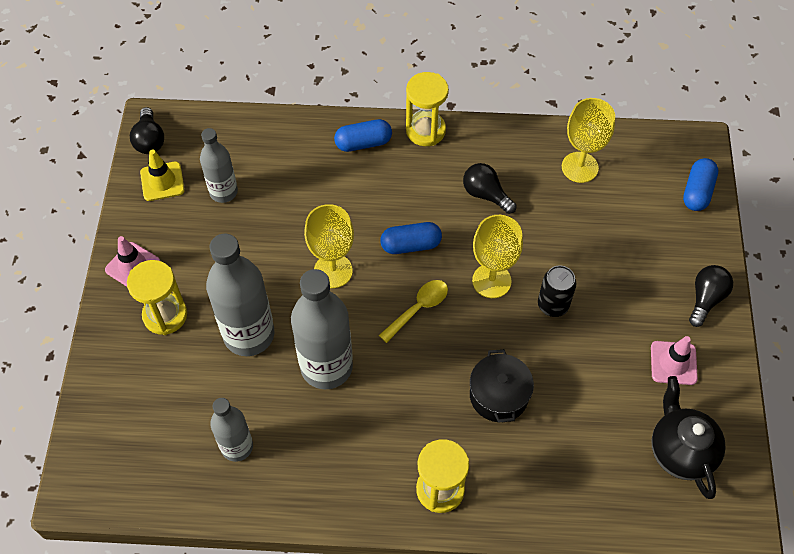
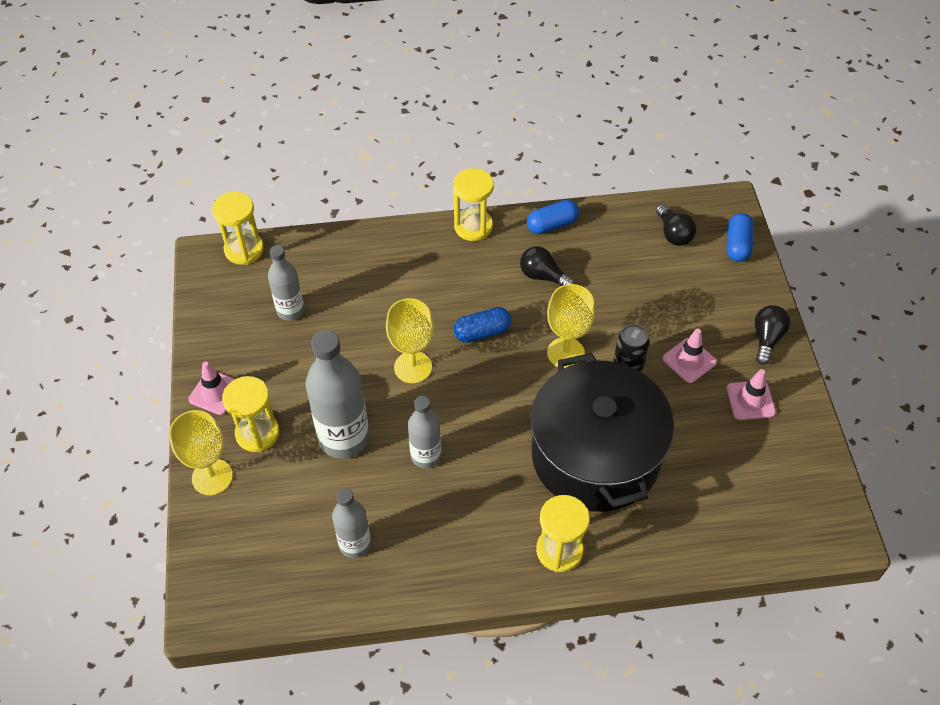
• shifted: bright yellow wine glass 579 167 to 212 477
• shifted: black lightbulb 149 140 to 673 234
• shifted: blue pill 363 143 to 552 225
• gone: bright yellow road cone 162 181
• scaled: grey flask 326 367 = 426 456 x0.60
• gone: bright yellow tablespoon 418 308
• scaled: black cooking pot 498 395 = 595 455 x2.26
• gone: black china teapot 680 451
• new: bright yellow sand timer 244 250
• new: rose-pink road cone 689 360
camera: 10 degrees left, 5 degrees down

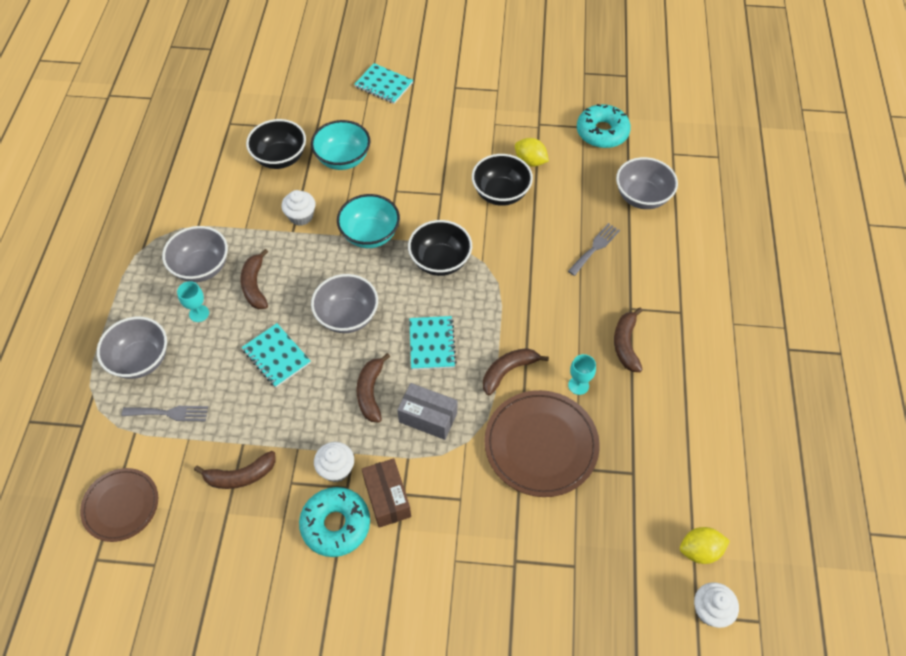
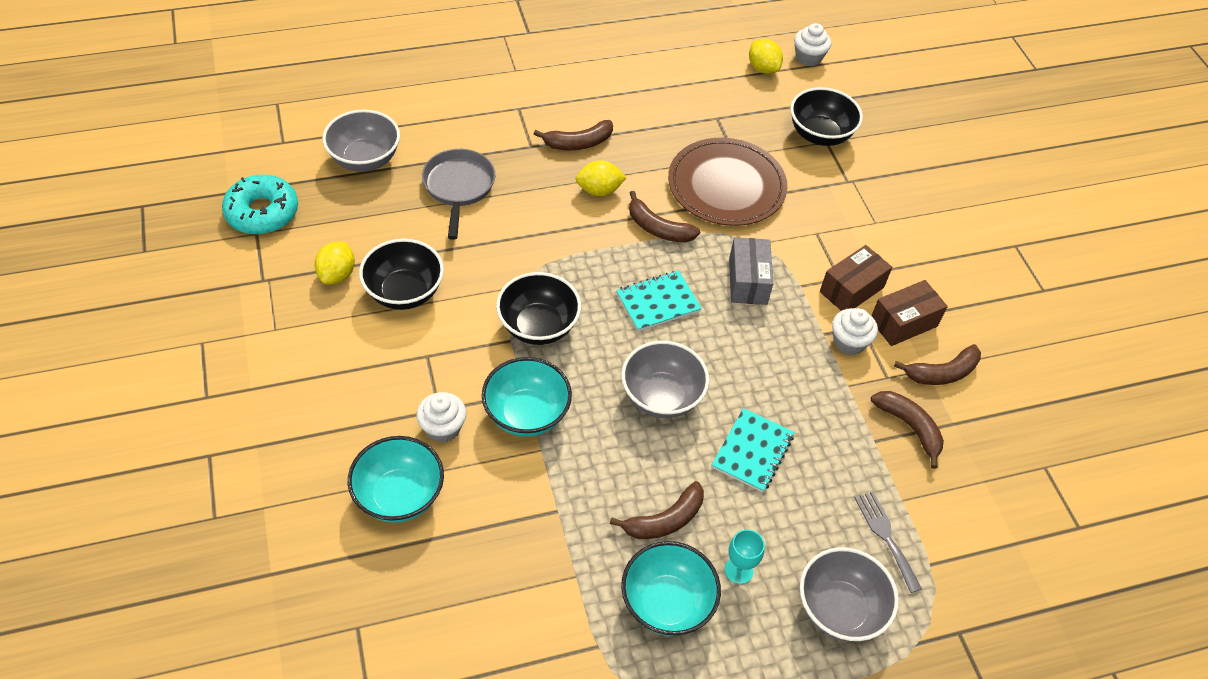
• gone: turquoise notebook 383 85
• shifted: black serving bowl 280 158 to 820 135
• shifted: pure white muffin 301 216 to 443 428
• swapped: grey fork 595 247 to grey pan 458 187
• repainted: grey serving bowl 201 267 to turquoise serving bowl 666 603
• shifted: brown toy banana 371 392 to 942 373
• gone: turquoise wine glass 578 385
• gone: brown flat dish 121 505
• swapped: turquoise donut 336 525 to brown box 903 323
• new: bright yellow lemon 599 190
camera: 115 degrees left, 5 degrees down

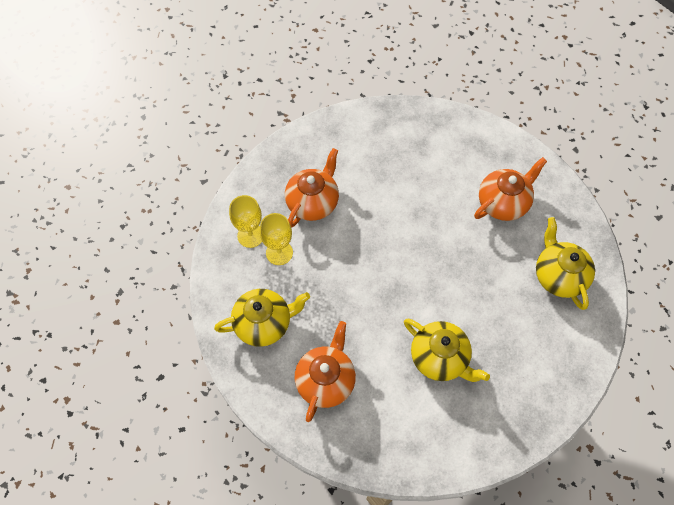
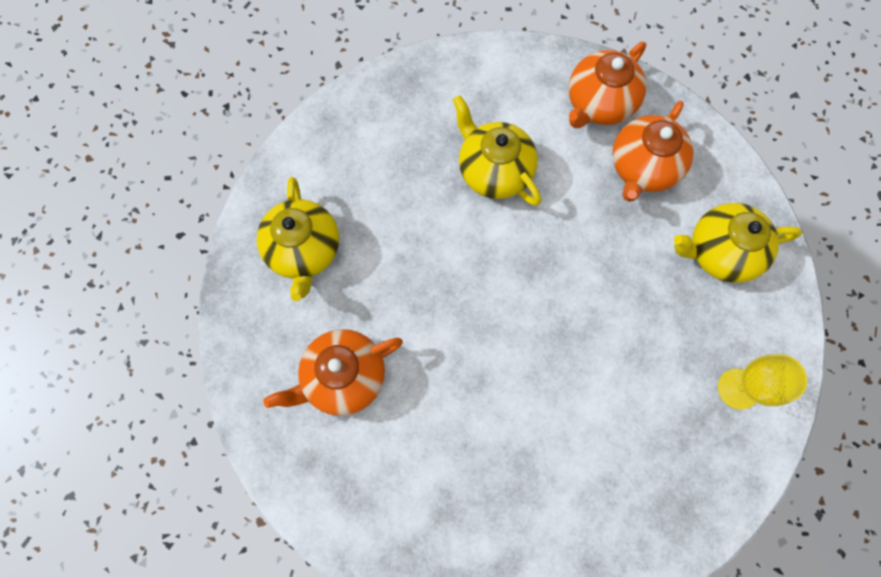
• shifted: orange china teapot 313 202 to 599 104
• gone: bright yellow wine glass 279 253
camera: 170 degrees left, 10 degrees up

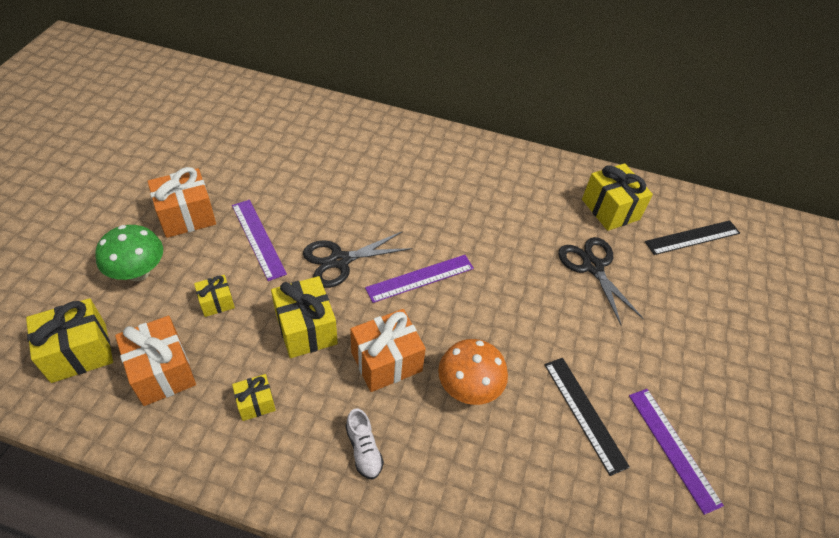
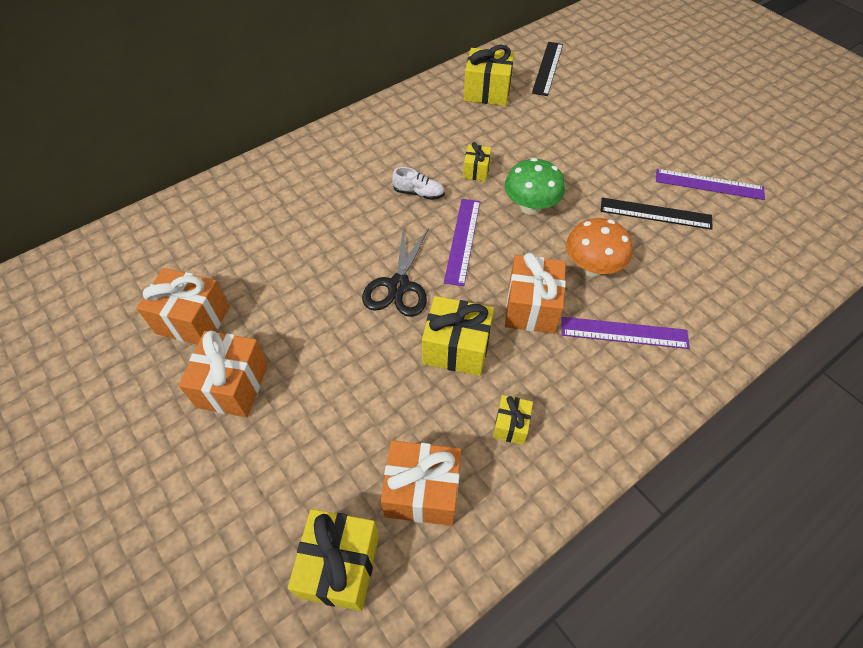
• shifted: purple straightedge 258 239 to 624 333
• shifted: leaf-green toadstool 138 272 to 530 207
• gone: black scissors 592 266
• shifted: bright yellow wrapped gift 216 302 to 476 171
• shifted: pure white lace-up shoe 364 449 to 419 193
• new: orange wrapped gift 193 320
camera: 50 degrees left, 5 degrees up

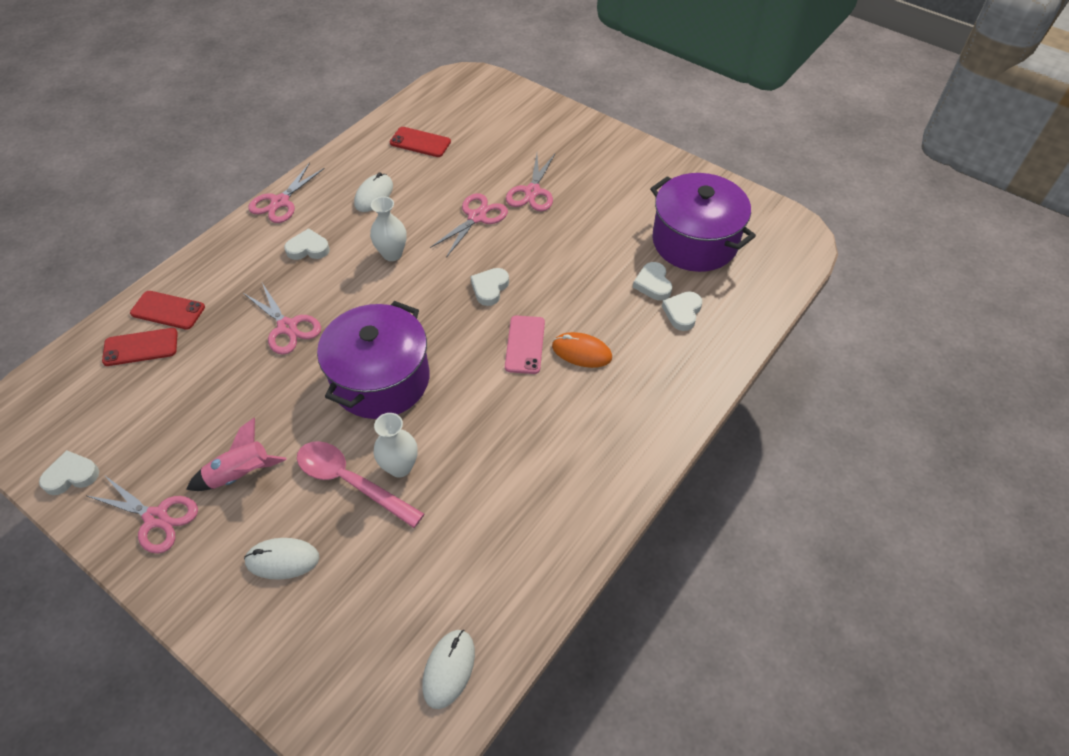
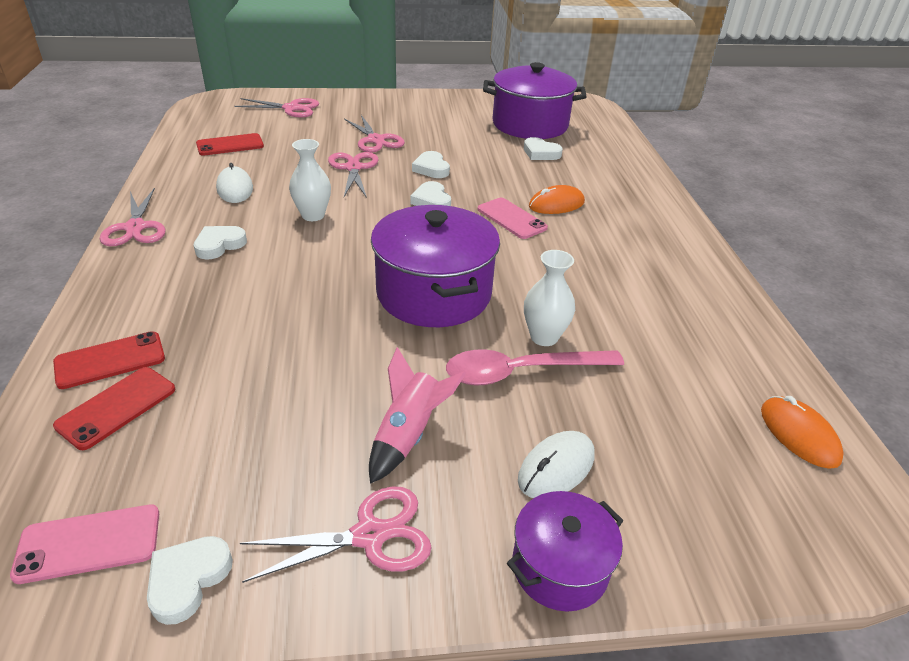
• shifted: rose-pink scissors 287 327 to 291 108
• shifted: pure white heart shape 682 312 to 431 168
• repainted: pure white mouse 449 669 to orange mouse 799 434
• new: purple cooking pot 560 567
• new: rose-pink smartphone 89 543
camera: 45 degrees left, 15 degrees down

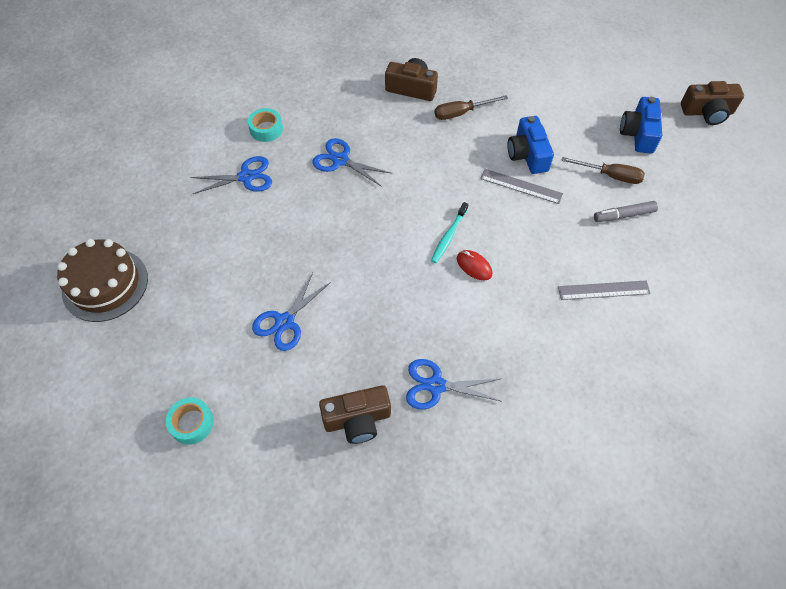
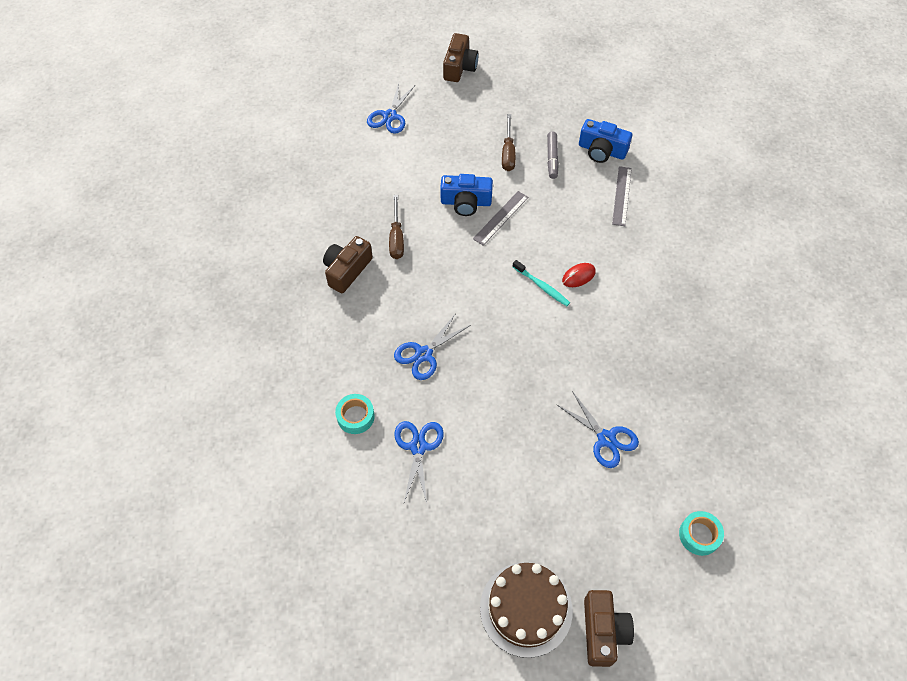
• shifted: blue compact camera 638 134 to 602 150
• rotated: brown flat screwdriver 610 176 = 508 153 150 degrees clockwise
• shifted: blue scissors 436 385 to 390 116
• shifted: brown compact camera 357 420 to 603 631
camera: 75 degrees left, 0 degrees up

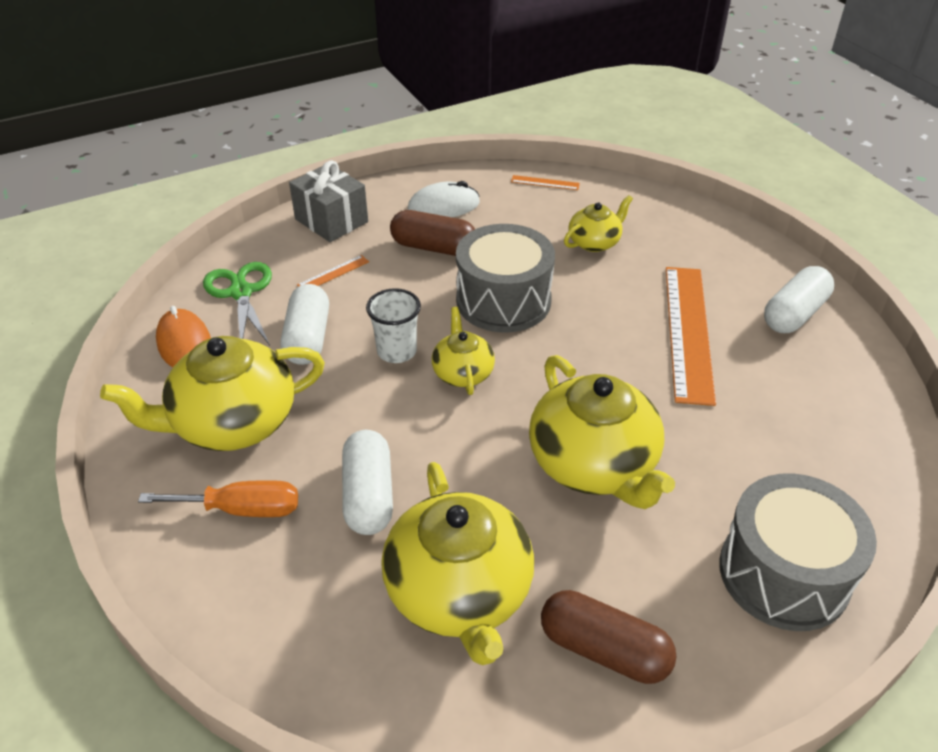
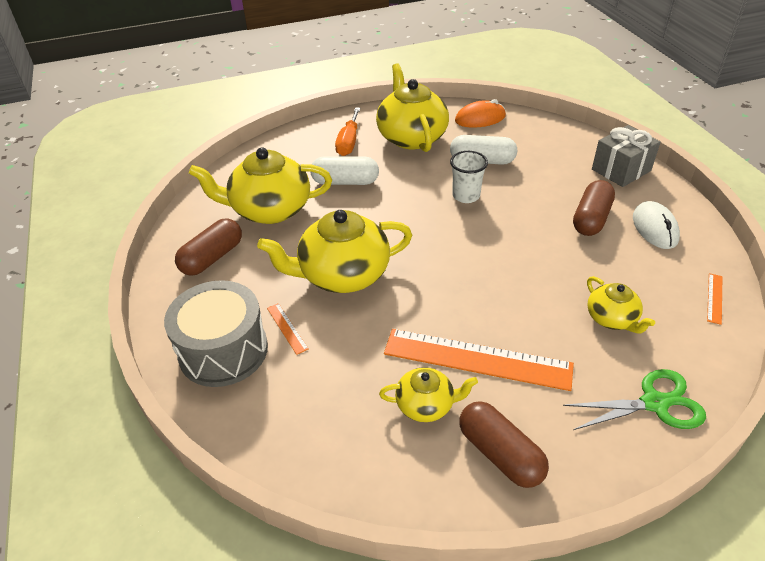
• gone: grey snare drum 503 300
• shifted: orange straightedge 333 273 to 287 328
• shifted: leaf-green scissors 241 292 to 654 403
• repainted: pure white pill 794 314 to brown pill 500 454
• shifted: bright yellow china teapot 462 372 to 426 405
camera: 100 degrees right, 0 degrees up

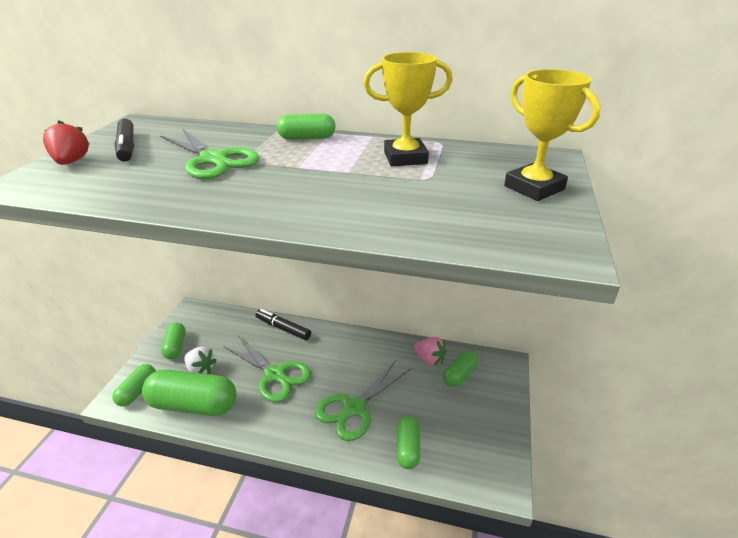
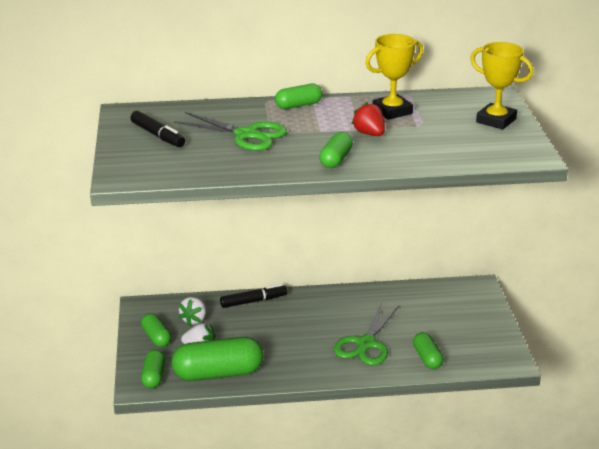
• shifted: red berry 71 162 to 369 134
• rotated: black marker pen 283 328 = 253 301 150 degrees clockwise
• gone: leaf-green scissors 275 374
• gone: rose-pink berry 429 359
• shifted: leaf-green pill 459 375 to 336 160
• new: pure white berry 194 320
camera: 20 degrees left, 5 degrees down

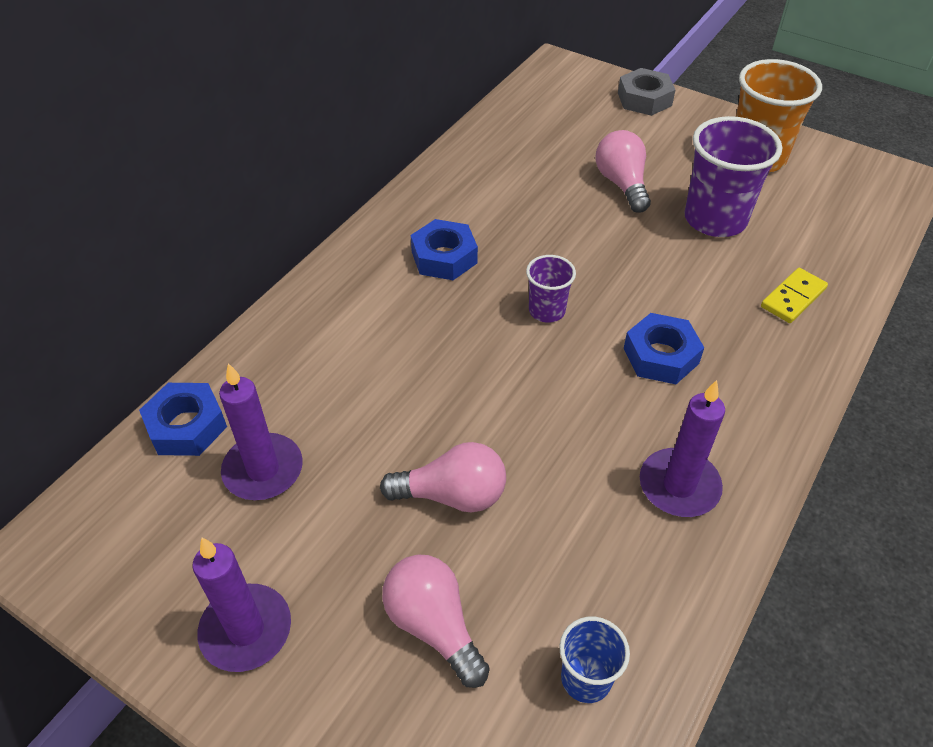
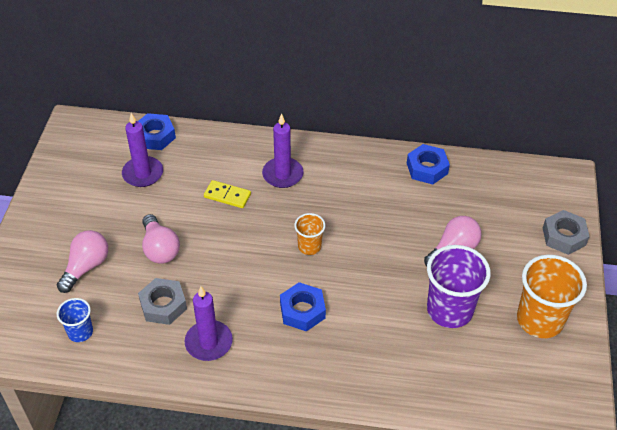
• shifted: blue hex nut 444 257 to 427 168
• repainted: purple cup 547 311 to orange cup 309 246
• shifted: bright yellow domino tile 793 298 to 227 195
• shifted: purple wax candle 246 630 to 282 174
• new: grey hex nut 163 305
camera: 65 degrees right, 0 degrees up

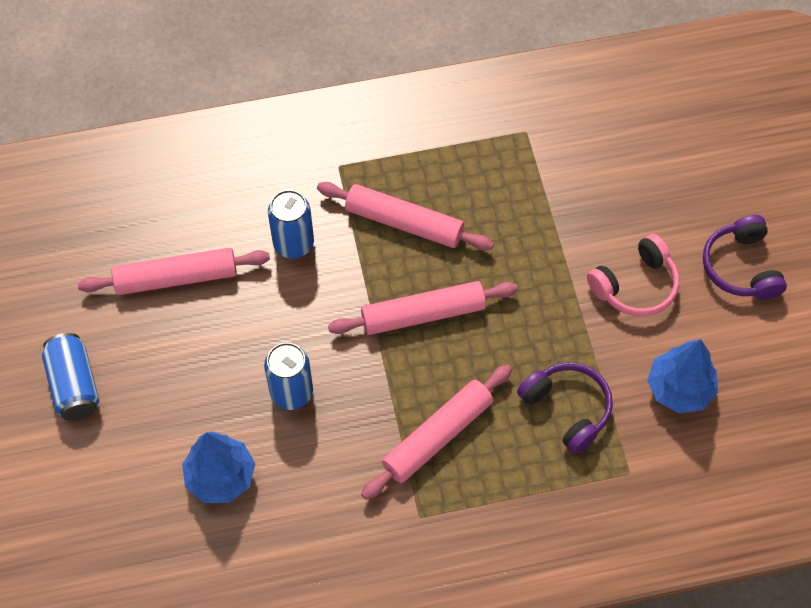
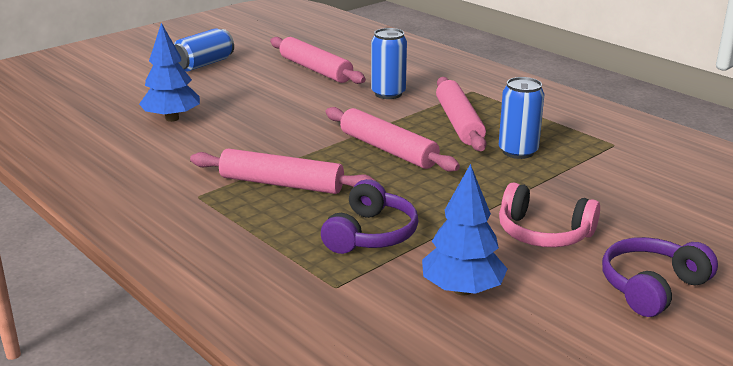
• shifted: blue tin 291 392 to 518 151
camera: 60 degrees right, 35 degrees down

